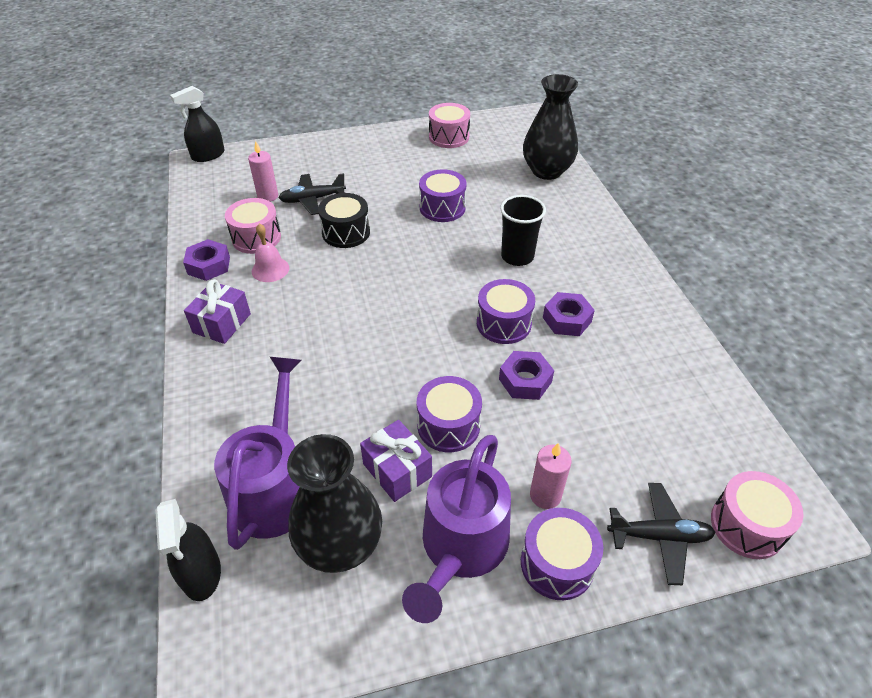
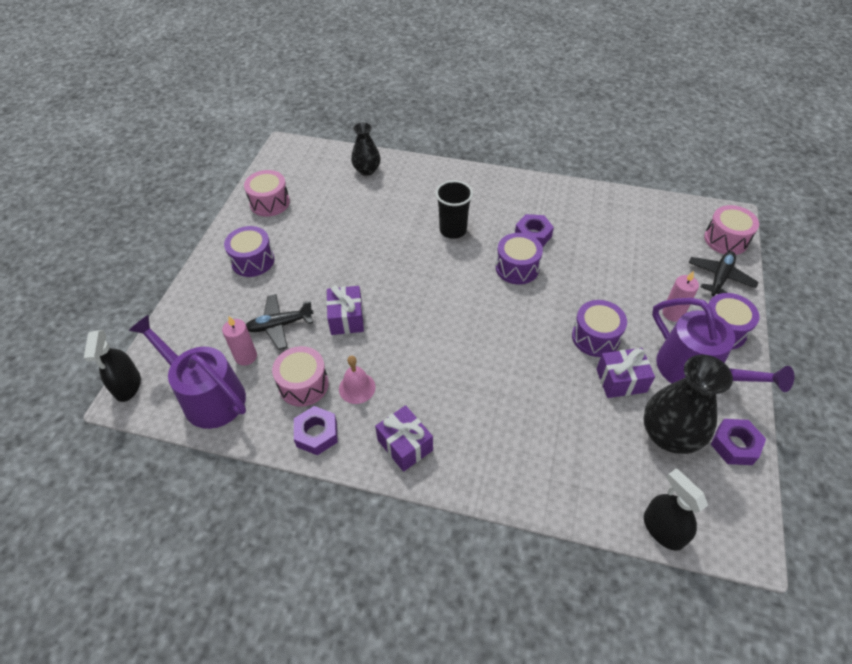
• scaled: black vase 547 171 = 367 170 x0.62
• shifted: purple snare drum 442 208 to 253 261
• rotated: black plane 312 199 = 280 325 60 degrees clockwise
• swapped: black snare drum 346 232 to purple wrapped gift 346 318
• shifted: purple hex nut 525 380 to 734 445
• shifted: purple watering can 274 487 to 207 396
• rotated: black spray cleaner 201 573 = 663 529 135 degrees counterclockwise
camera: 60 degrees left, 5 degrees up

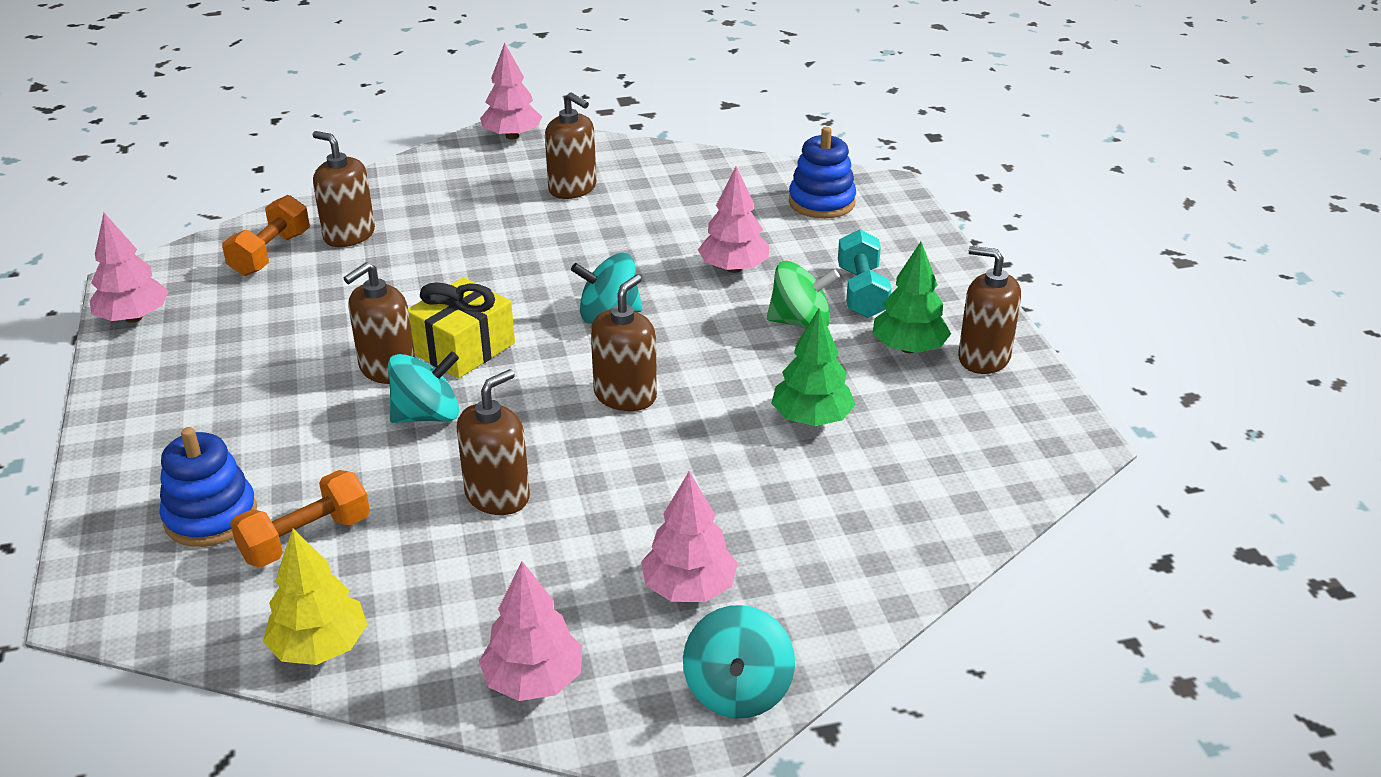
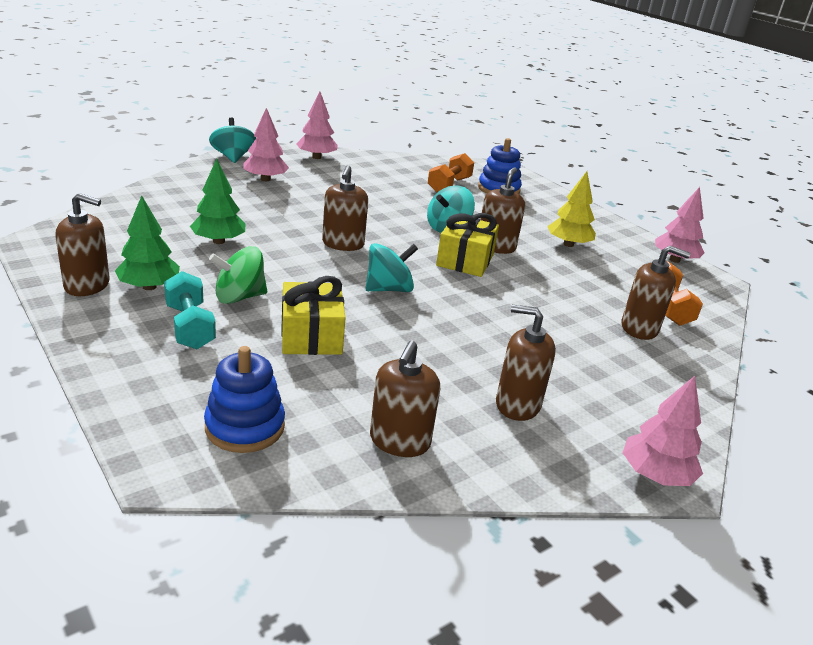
• swapped: rose-pink tree 733 268 to bright yellow wrapped gift 311 336
• shifted: brown soap pump 497 496 to 399 441
• shifted: bright yellow tree 320 647 to 568 244
camera: 155 degrees right, 5 degrees down

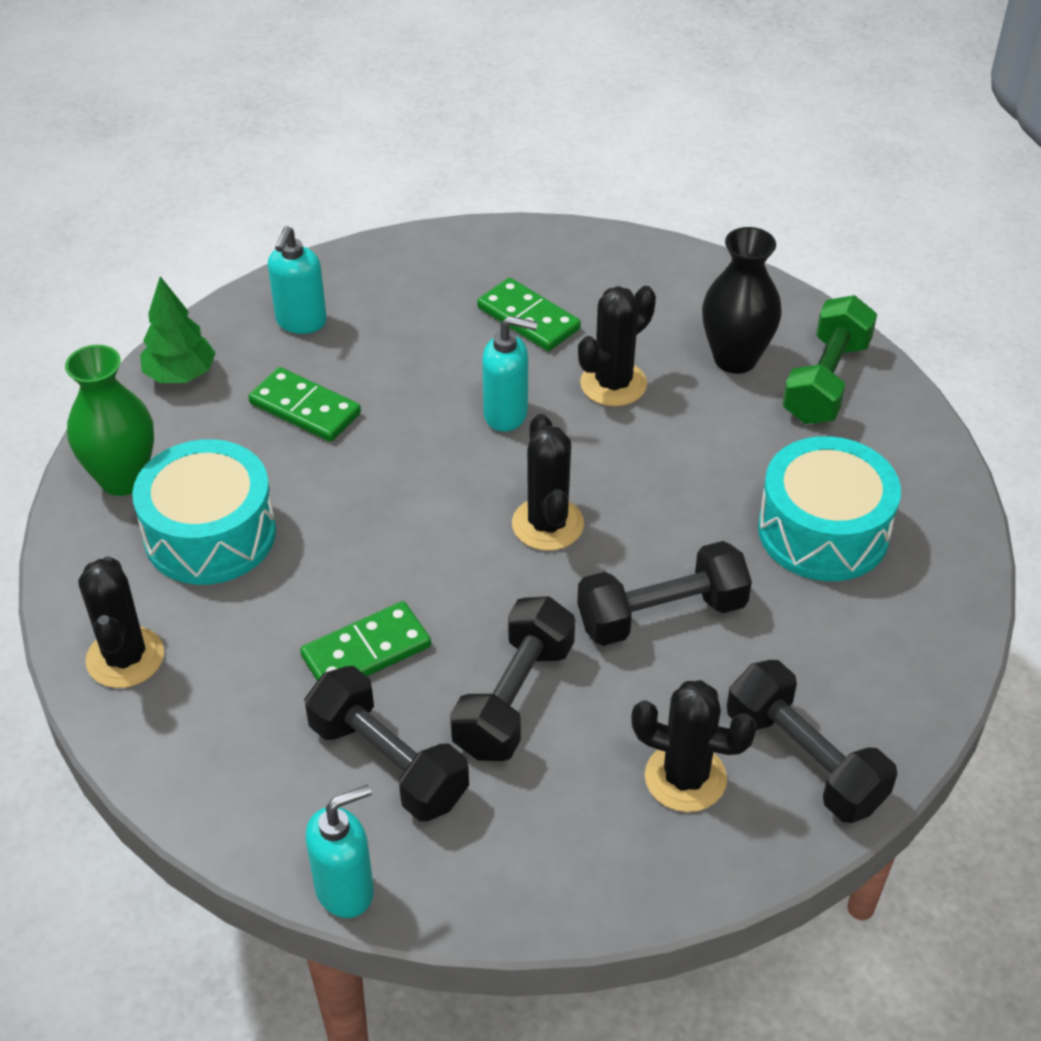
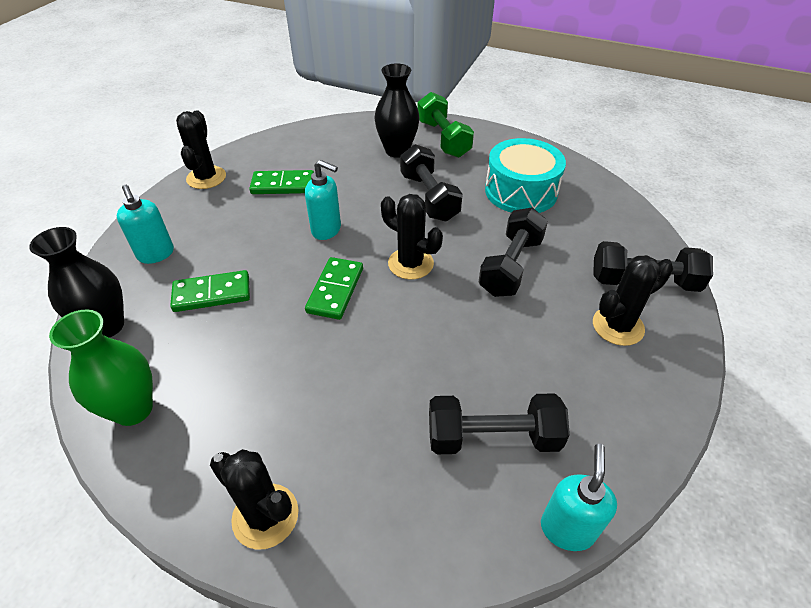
• swapped: leaf-green tree 181 375 to black vase 107 326
• shifted: black cactus 613 384 to 206 178
• rotated: turquoise soap pump 506 414 = 326 230 60 degrees clockwise
• gone: turquoise snare drum 210 534
• shifted: black dumbbell 514 698 to 429 197
• shifted: leaf-green domino tile 366 651 to 335 290
camera: 45 degrees left, 0 degrees up

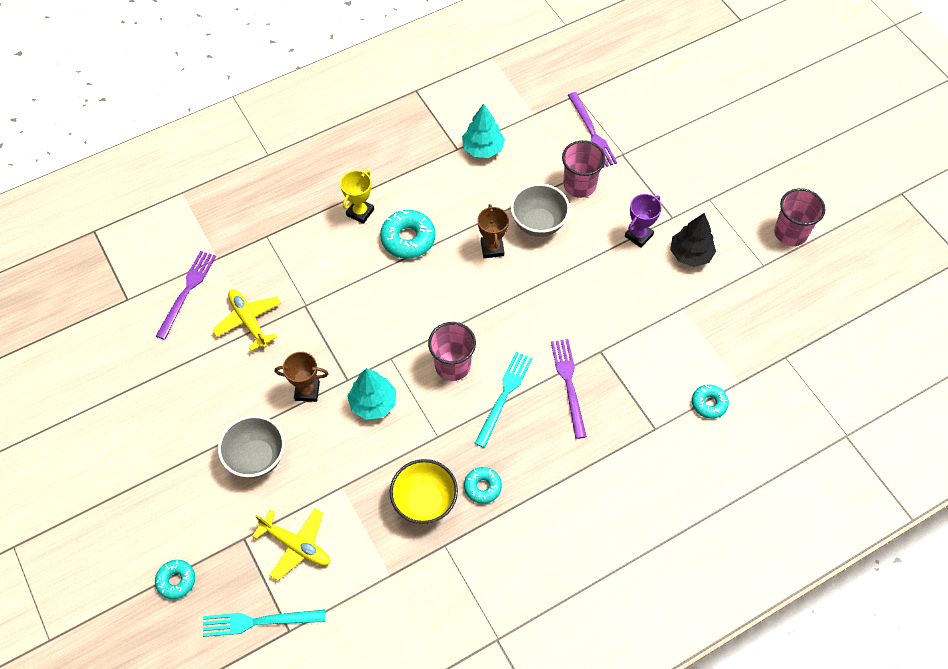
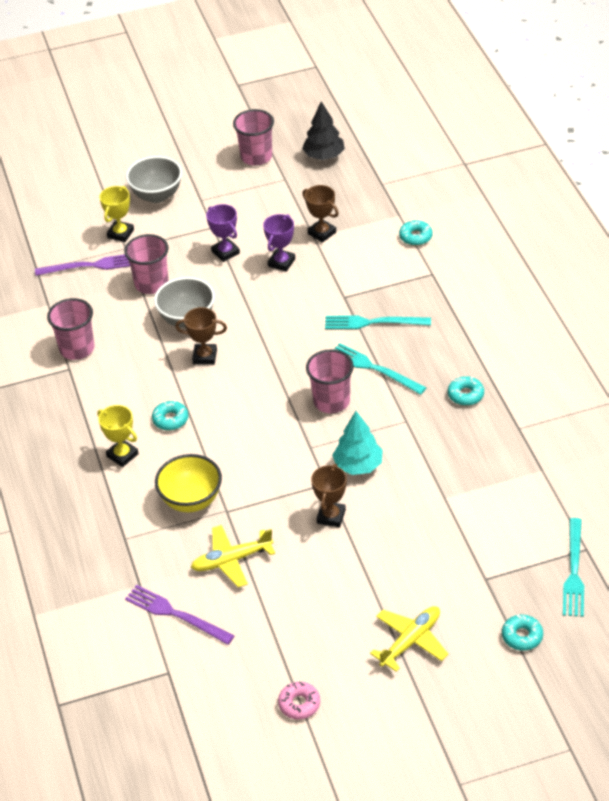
• swapped: turquoise tree 483 148 to rose-pink cup 77 349
• scaled: turquoise donut 408 239 = 170 419 x0.61
• shifted: black tree 690 254 to 324 156
• repainted: purple fork 569 384 to turquoise fork 373 322
• shifted: grey serving bowl 257 458 to 157 195
• shifted: bright yellow serving bowl 425 502 to 191 500
• shifted: bright yellow plane 296 545 to 411 641
• new: brown prize cup 322 233
• new: bright yellow prize cup 120 233
• new: purple prize cup 281 262
• new: rose-pink donut 299 704
camera: 75 degrees left, 15 degrees down

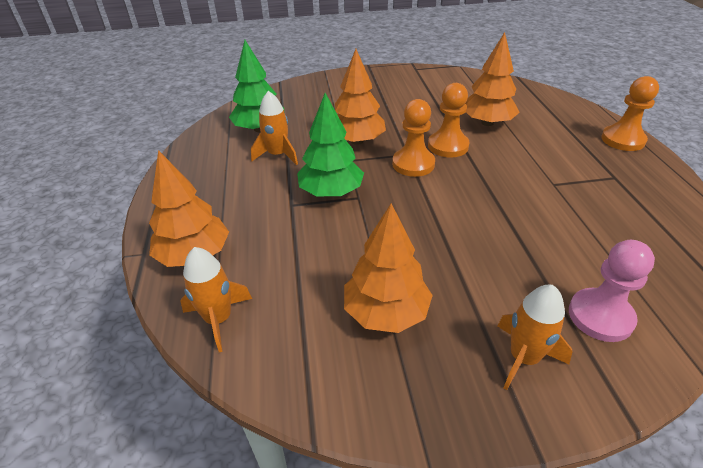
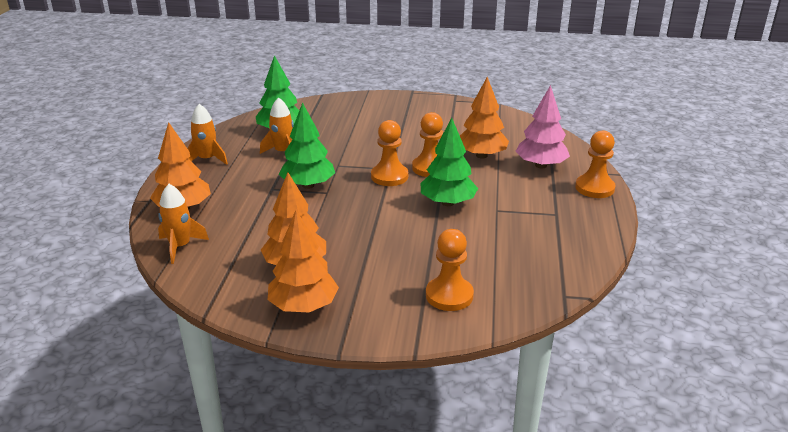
• shifted: orange tree 357 141 to 304 306
• repainted: rose-pink game pawn 600 316 to orange game pawn 449 295
• shifted: orange toy rocket 523 358 to 207 159
• new: rose-pink tree 540 165
• new: leaf-green tree 448 203
camera: 15 degrees right, 10 degrees down

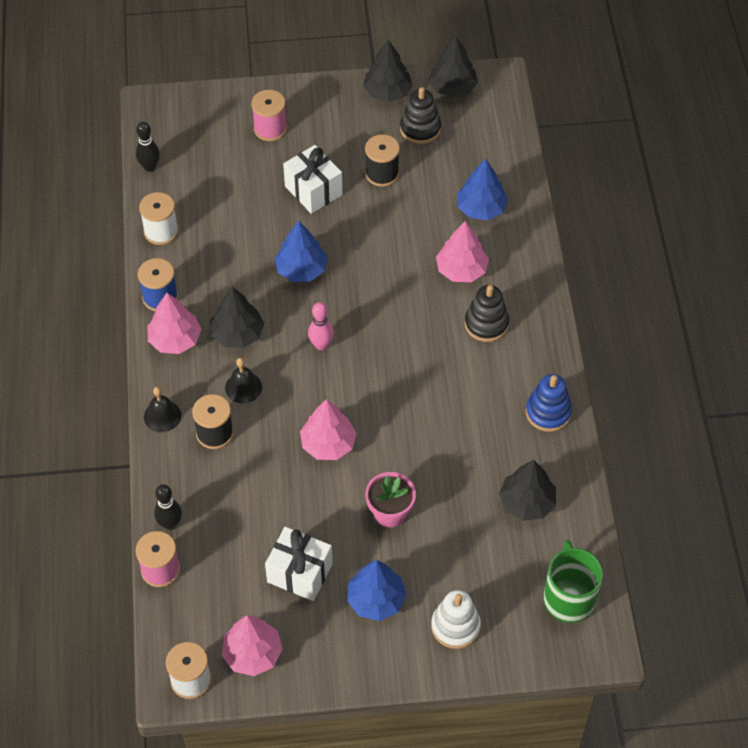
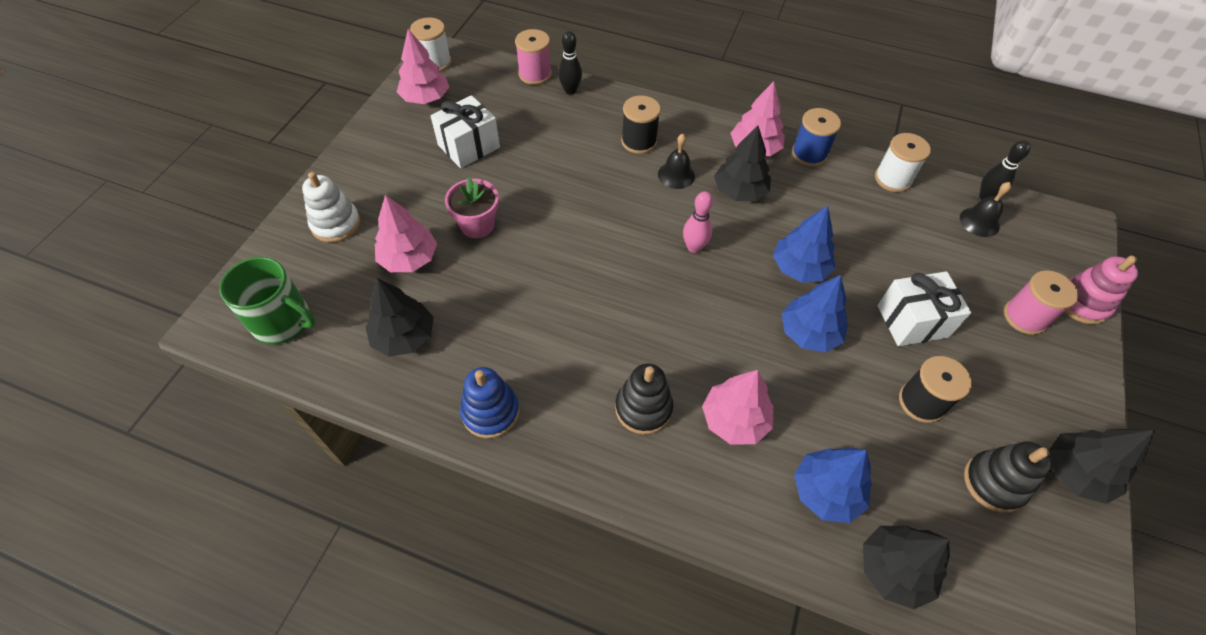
• shifted: black tree 452 88 to 894 569
• shifted: black bell 162 416 to 979 222
• shifted: rose-pink tree 328 444 to 409 258
• shifted: blue tree 376 600 to 809 333
• new: rose-pink ring stacker 1082 303
camera: 115 degrees right, 0 degrees up

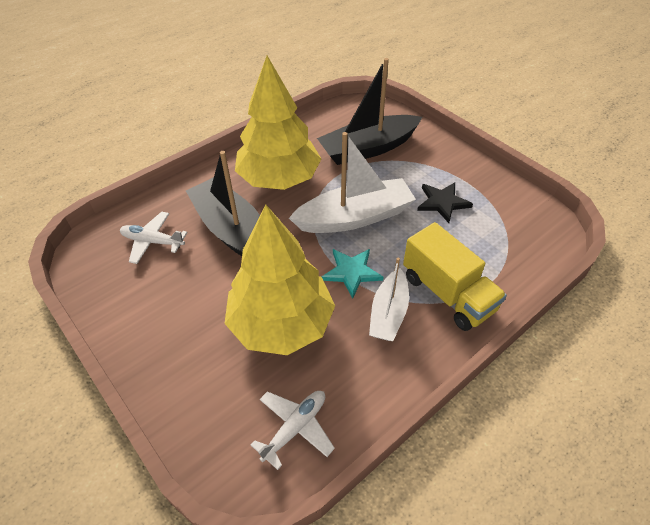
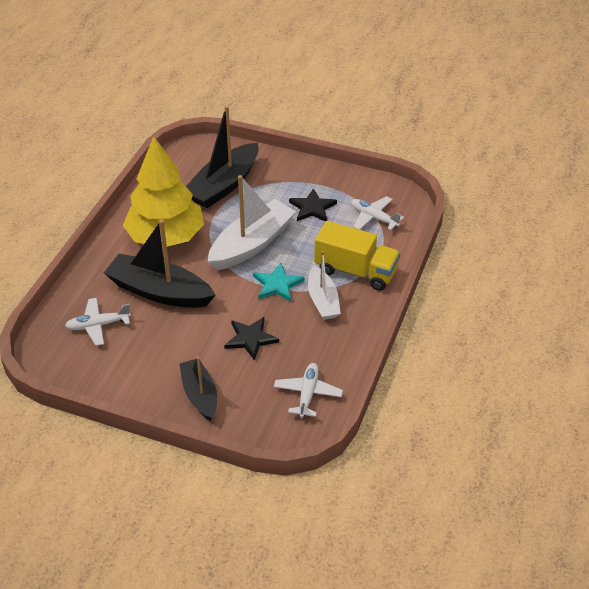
• swapped: bright yellow tree 281 324 to black star shape 250 339
• new: pure white plane 373 218
• new: black sailboat 200 395
camera: 30 degrees left, 5 degrees down

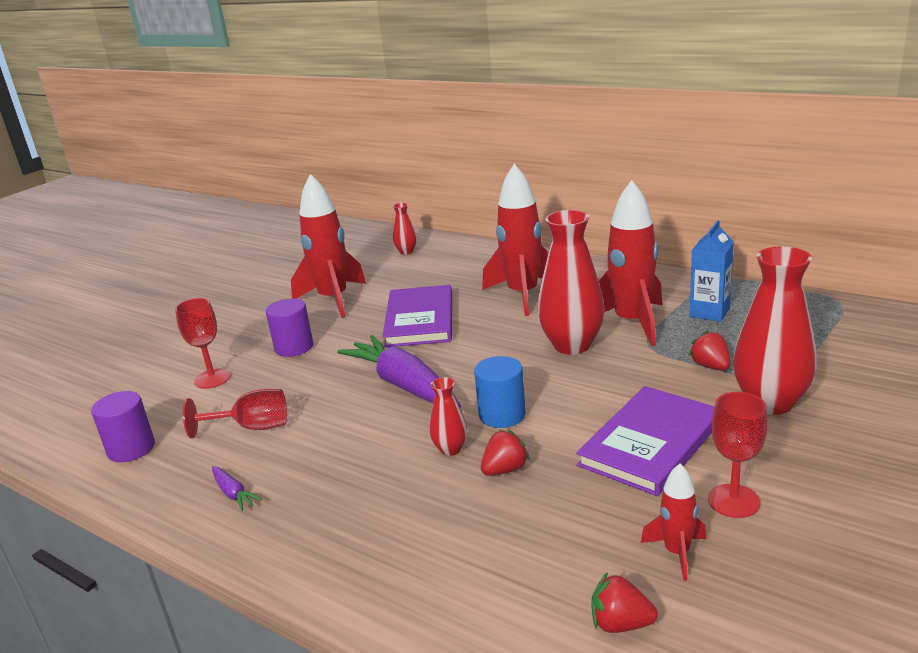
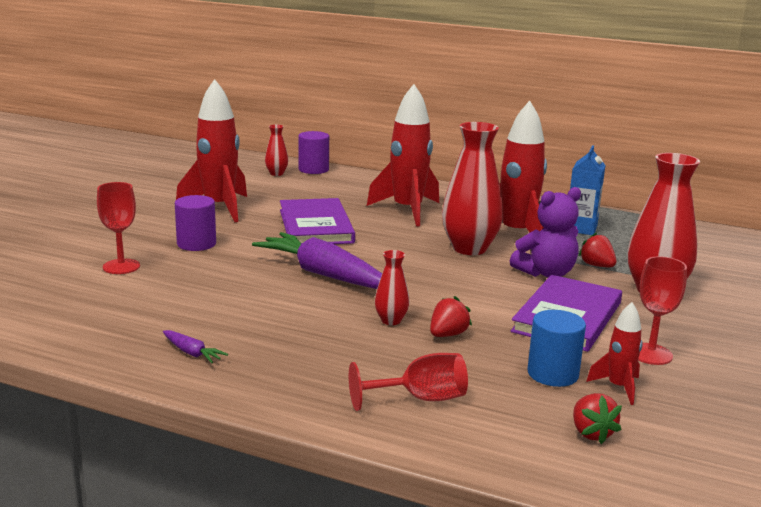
• shifted: blue solid cylinder 502 415 to 552 374
• shifted: red wine glass 252 427 to 420 399
• shifted: purple solid cylinder 131 448 to 313 169
• rotated: red berry 620 624 = 591 433 105 degrees counterclockwise
• new: purple stuffed bear 546 273
camera: 15 degrees left, 5 degrees down

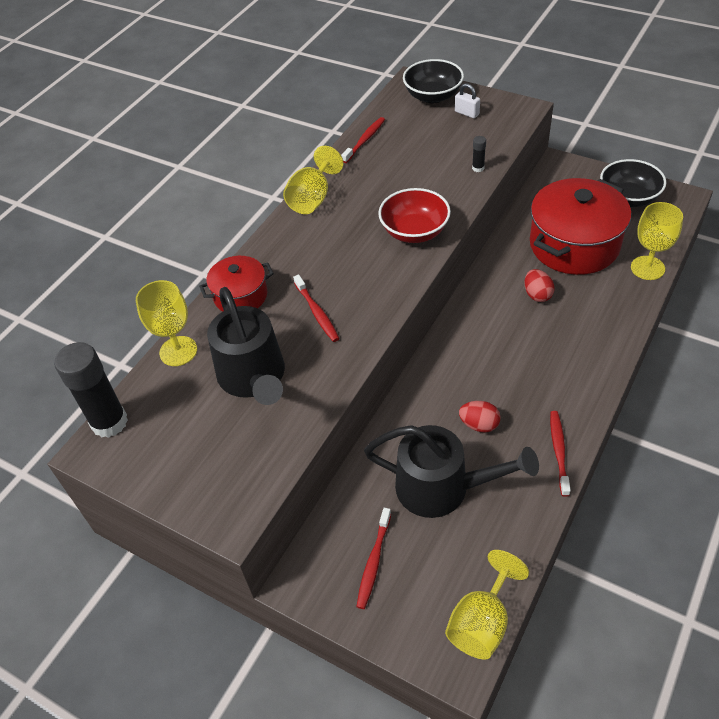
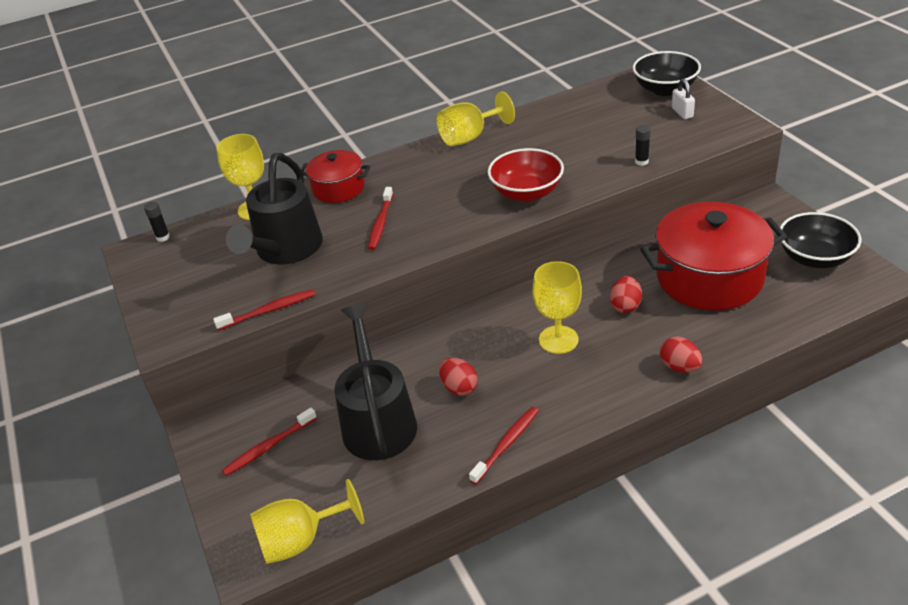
• shifted: red dental brush 364 140 to 268 311
• shifted: bright yellow wine glass 647 268 to 558 340
• scaled: black glue 109 422 = 163 237 x0.42
• rotated: black watering can 442 488 = 377 421 150 degrees counterclockwise
• new: red egg shape 679 367
camera: 35 degrees right, 10 degrees down

